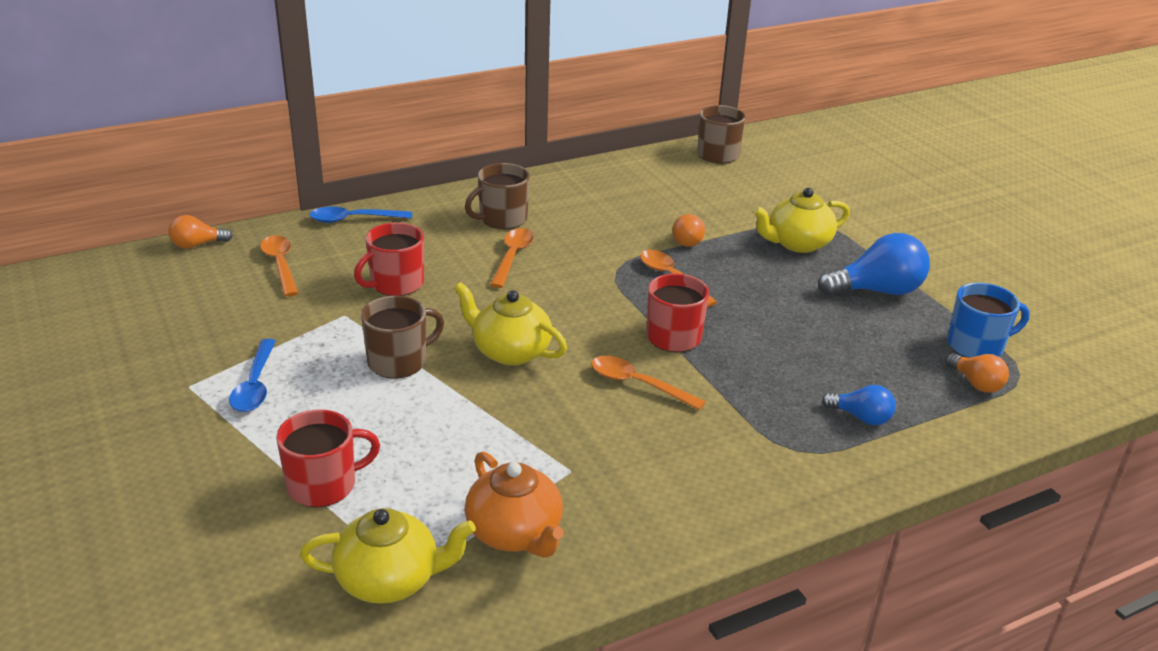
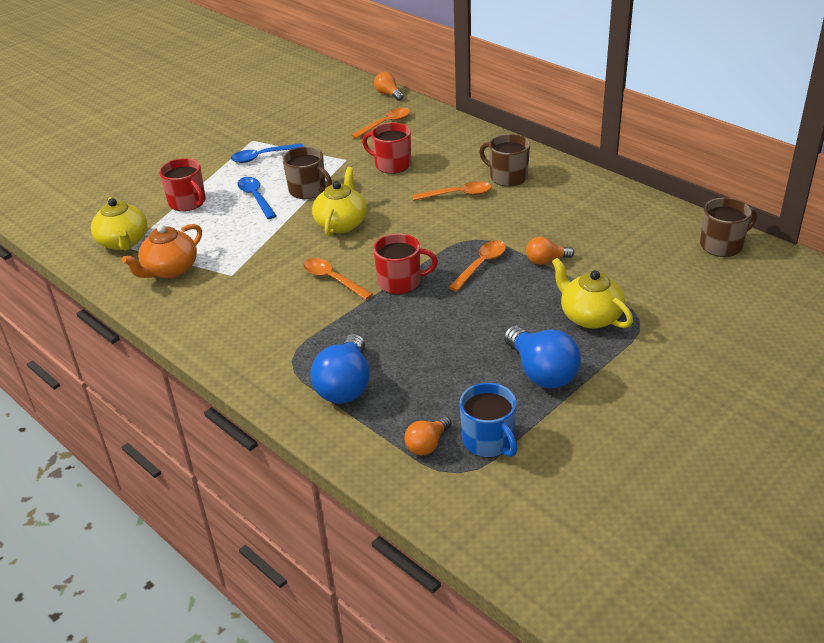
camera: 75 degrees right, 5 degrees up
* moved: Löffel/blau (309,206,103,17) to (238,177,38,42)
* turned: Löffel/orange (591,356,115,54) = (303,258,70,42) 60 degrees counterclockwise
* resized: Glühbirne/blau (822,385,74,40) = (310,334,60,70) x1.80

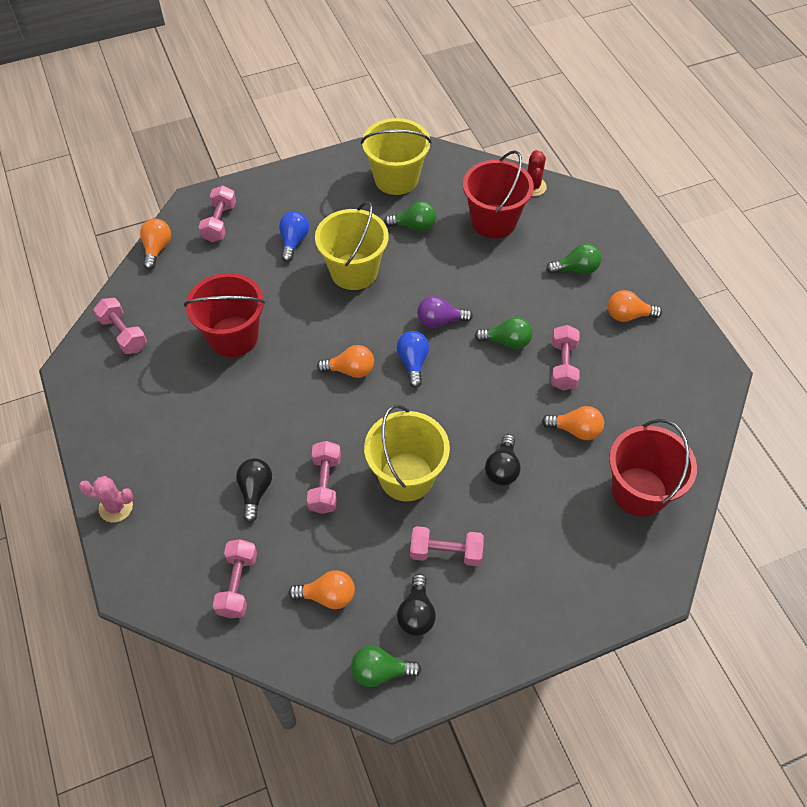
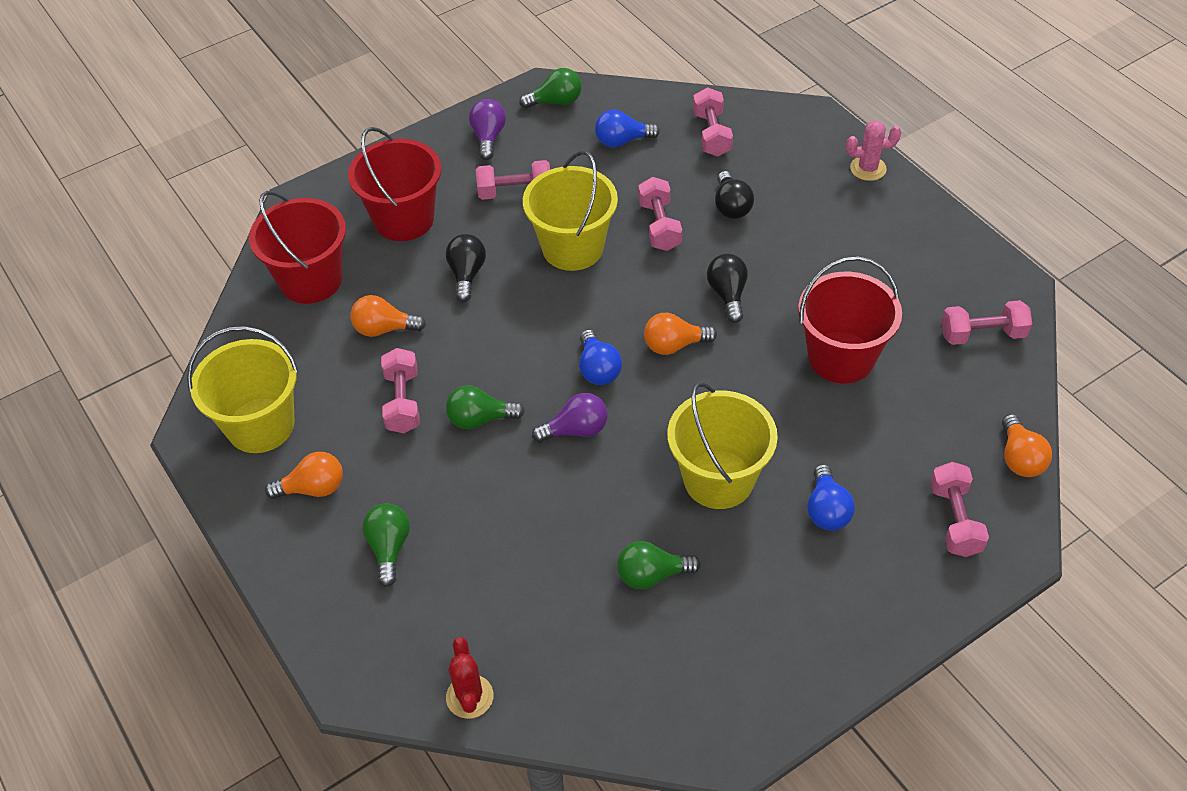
camera: 170 degrees right, 5 degrees down
* moved: Eimer/gelb (361,118,71,77) to (187,326,111,127)
* moved: Eimer/rot (463,150,71,88) to (348,127,93,114)
* turned: Glühbirne/grün (546,243,55,31) = (363,503,47,84) 105 degrees clockwise
* turned: Hantel/rosa (93,298,54,56) = (941,300,91,45) 45 degrees counterclockwise
* recoloured: Glühbirne/orange (289,570,66,39) to Glühbirne/blau (595,110,65,37)
* moved: Glühbirne/schwarz (397,574,39,62) to (707,254,41,69)
* added: Glühbirne/lila (469,99,37,61)

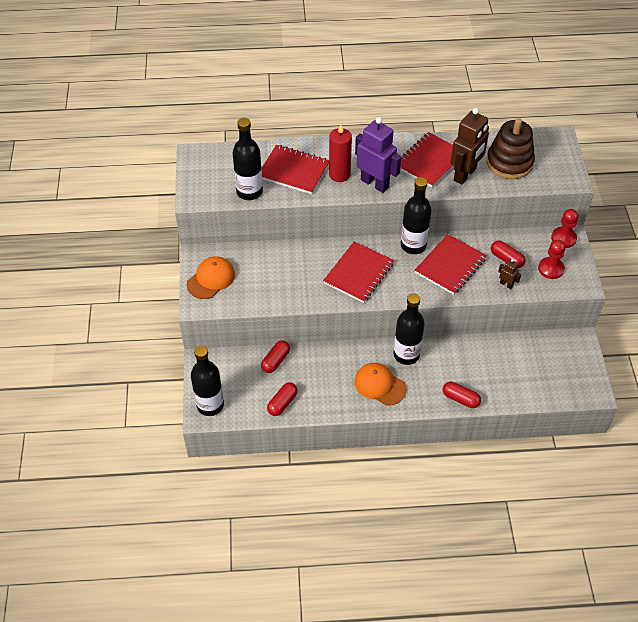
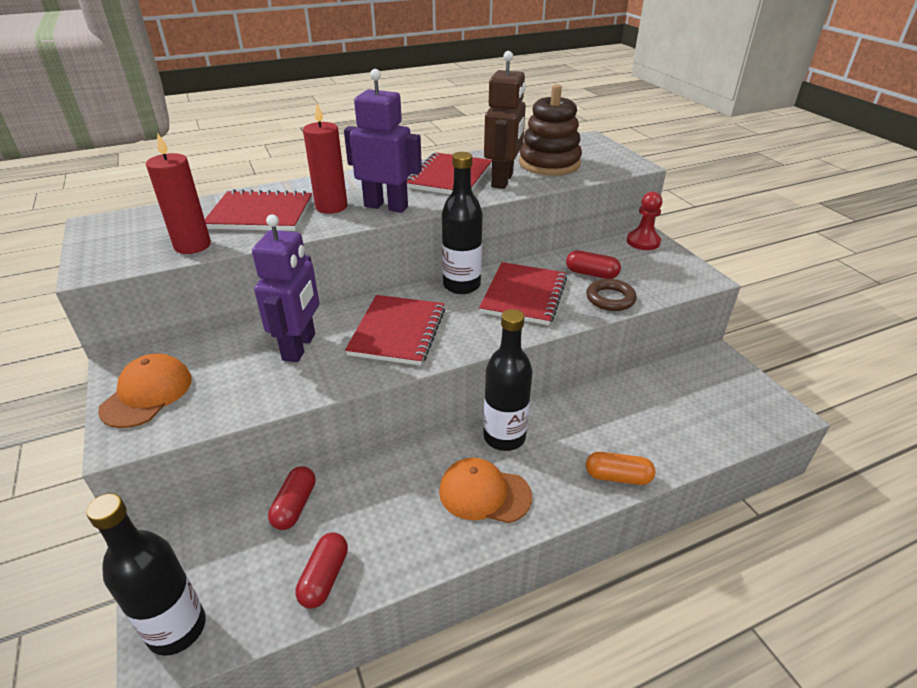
camera: 20 degrees left, 15 degrees down
* replaced: Flasche/schwarz (233,118,30,82) to Kerze/rot (146,133,65,121)
* removed: Bauer/rot (538,240,28,39)
* replaced: Roboter/braun (498,259,23,30) to Ring/braun (586,279,51,32)
* recoloured: Kapsel/rot (443,382,38,26) to Kapsel/orange (586,452,69,33)
* added: Roboter/lila (252,214,68,148)

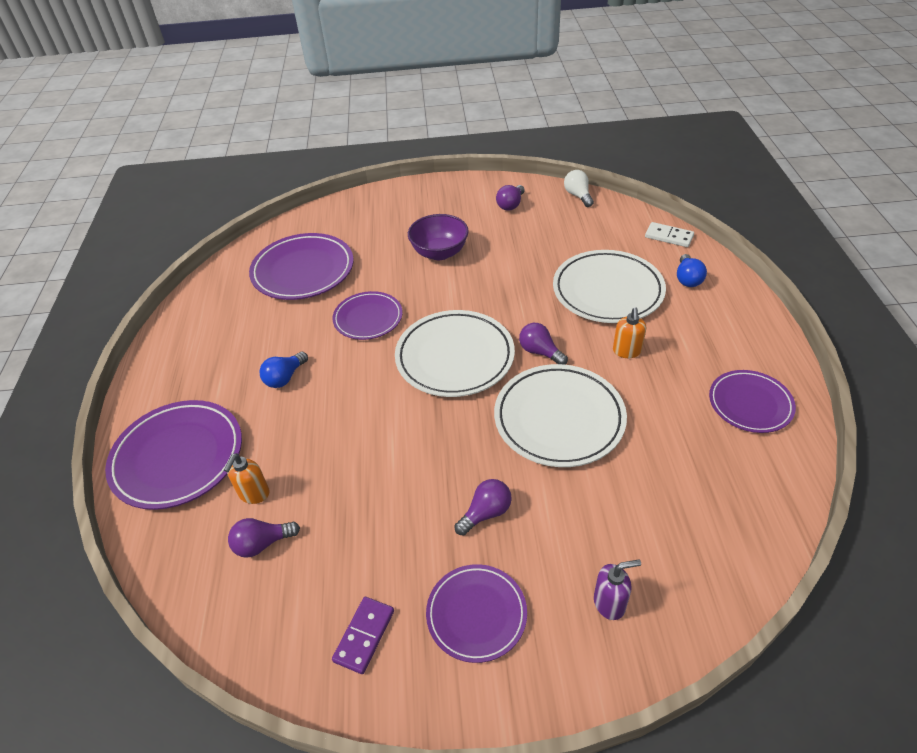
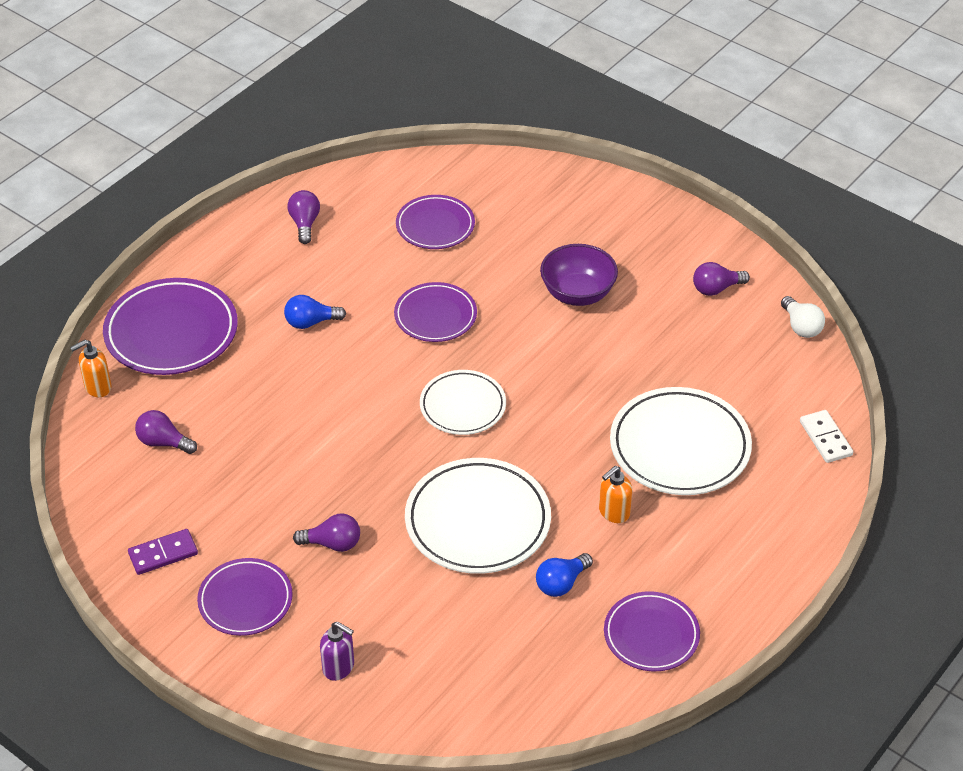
camera: 40 degrees right, 0 degrees up
* turned: Glühbirne/weiß (564,170,30,37) = (781,296,44,42) 135 degrees clockwise
* resized: Teller/lila (249,233,105,67) = (396,195,79,54) x0.63
* moved: Glühbirne/blau (677,254,30,33) to (536,553,57,44)
* resized: Teller/weiß (395,310,120,87) = (420,370,86,65) x0.63
* moved: Glühbirne/lila (519,323,49,42) to (288,190,32,54)
* moved: Seifenspender/orange (224,453,46,51) to (70,340,42,57)

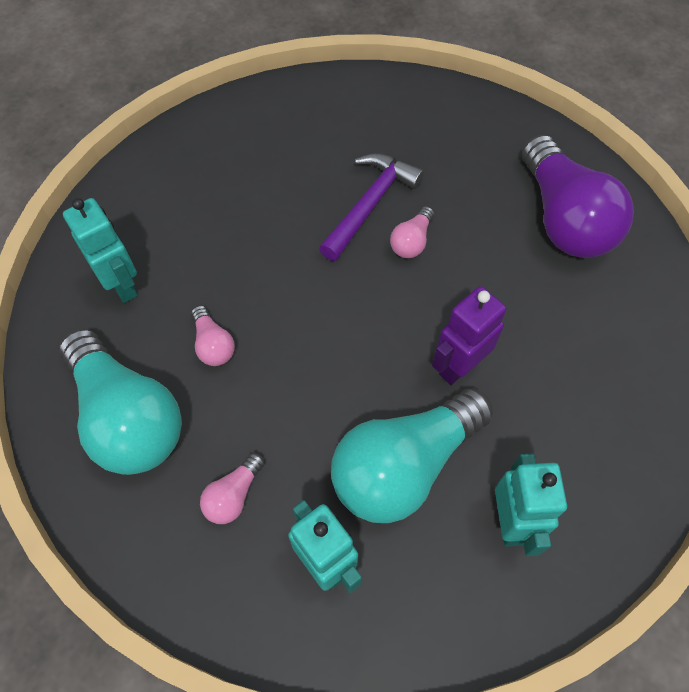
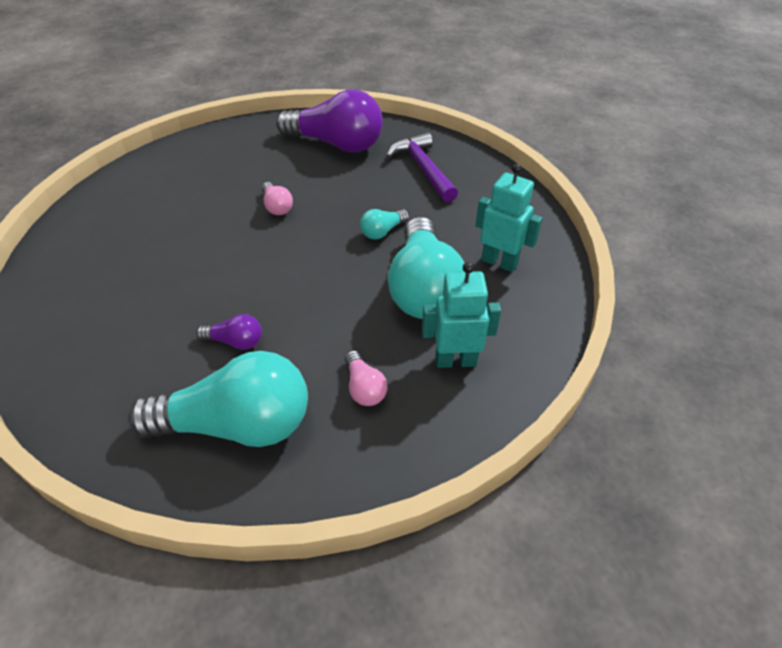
camera: 55 degrees left, 15 degrees down
* moved: Hammer/lila (319,153,105,108) to (386,132,72,70)
* removed: Roboter/türkis (63,198,75,105)
* replaced: Roboter/lila (432,286,74,99) to Glühbirne/türkis (360,209,49,30)
* recoloured: Glühbirne/rosa (191,305,44,61) to Glühbirne/lila (196,314,66,36)

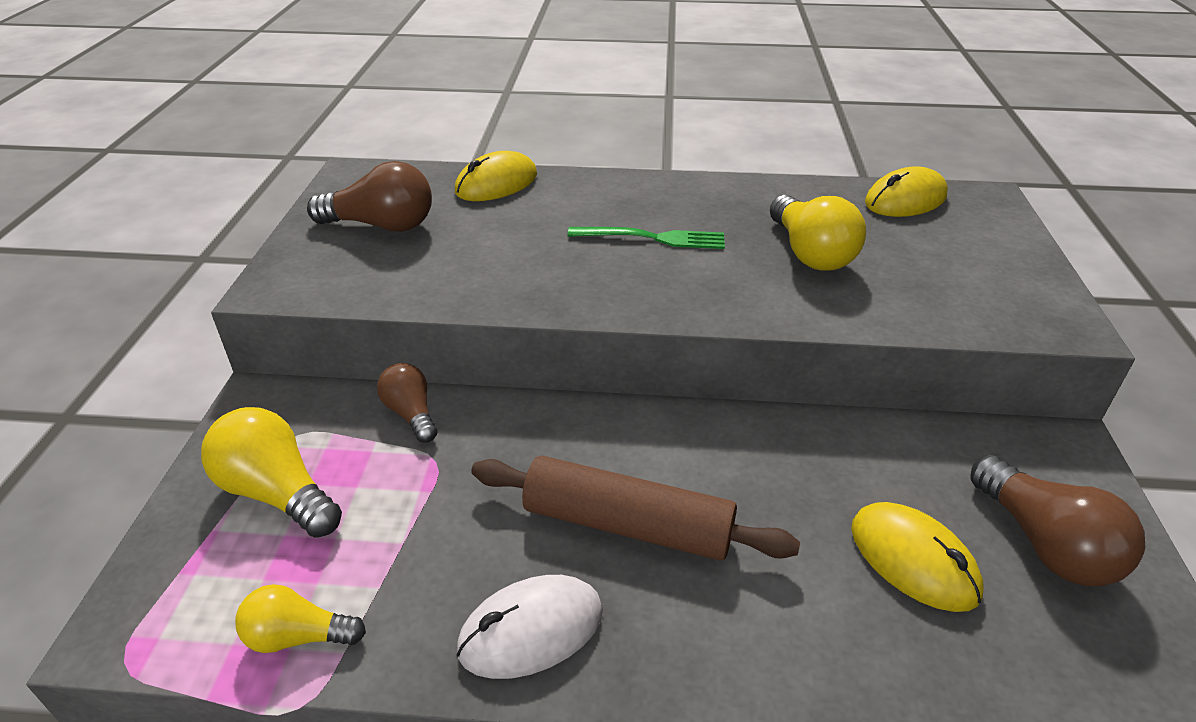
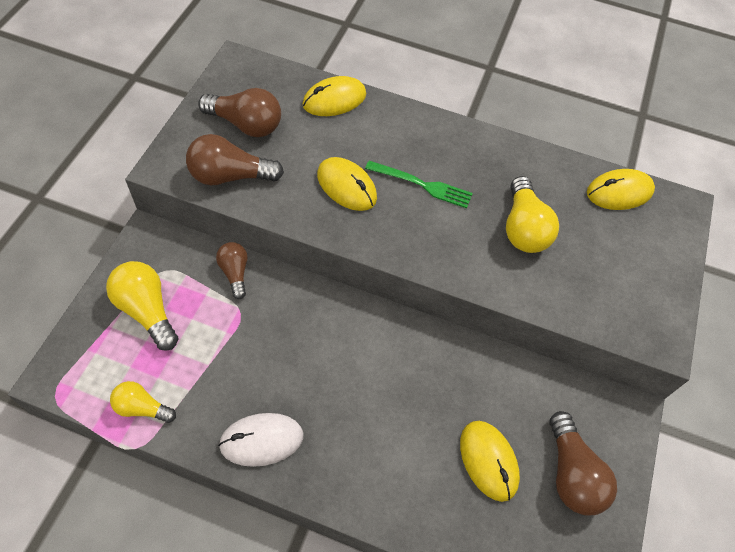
camera: 10 degrees right, 20 degrees up
* removed: Nudelholz/braun (471,456,329,105)
* added: Glühbirne/braun (186,134,98,51)
* added: Computermaus/gelb (317,157,60,54)

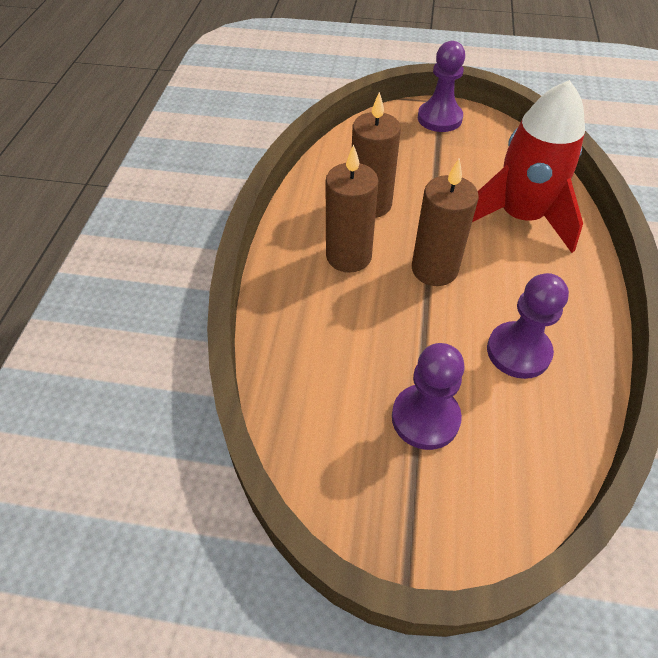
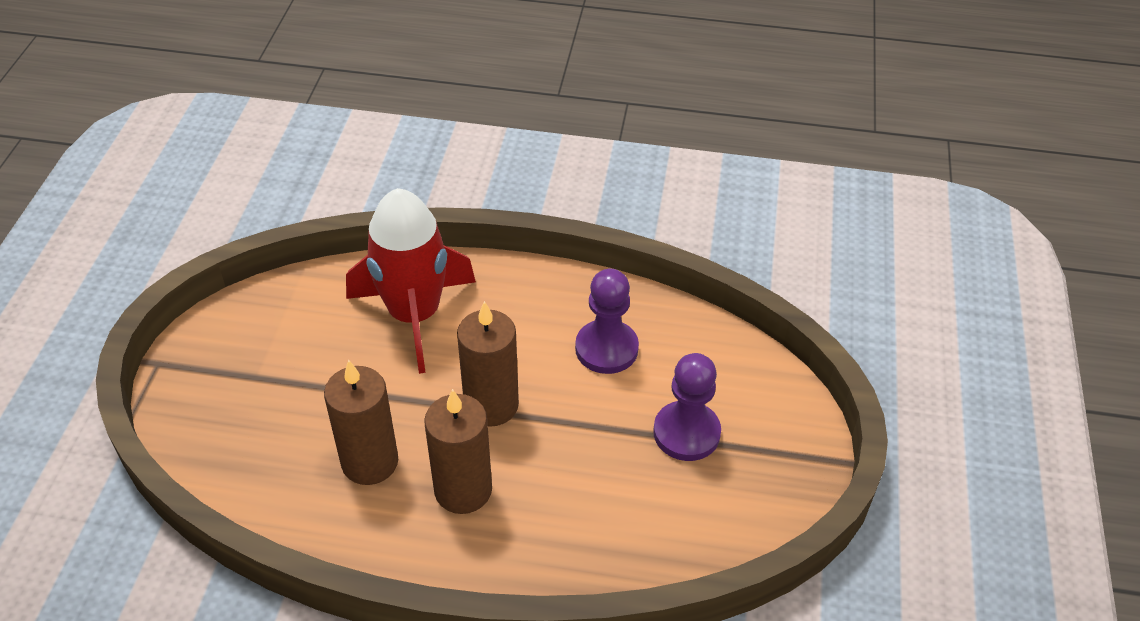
camera: 90 degrees left, 5 degrees down
* removed: Bauer/lila (418,41,47,91)

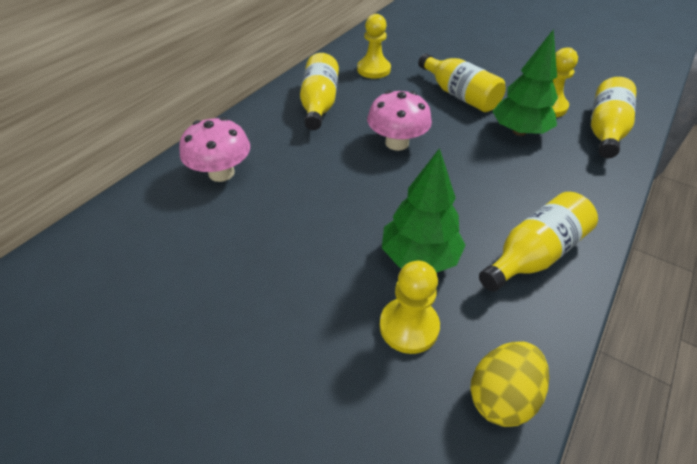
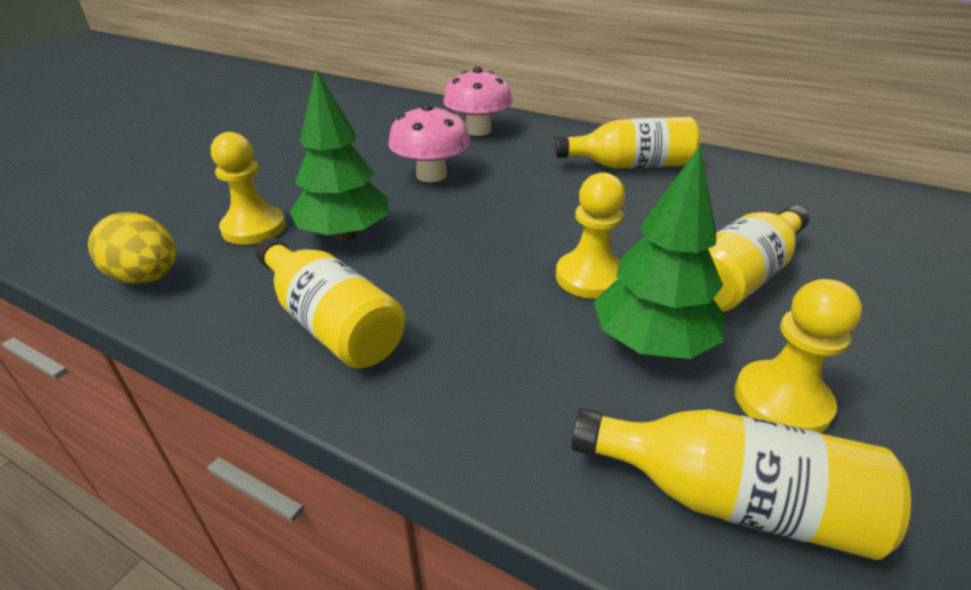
camera: 85 degrees right, 10 degrees down
* moved: Bauer/gelb (357,14,34,65) to (556,172,69,127)
* moved: Pilz/rosa (367,90,65,61) to (388,103,82,79)

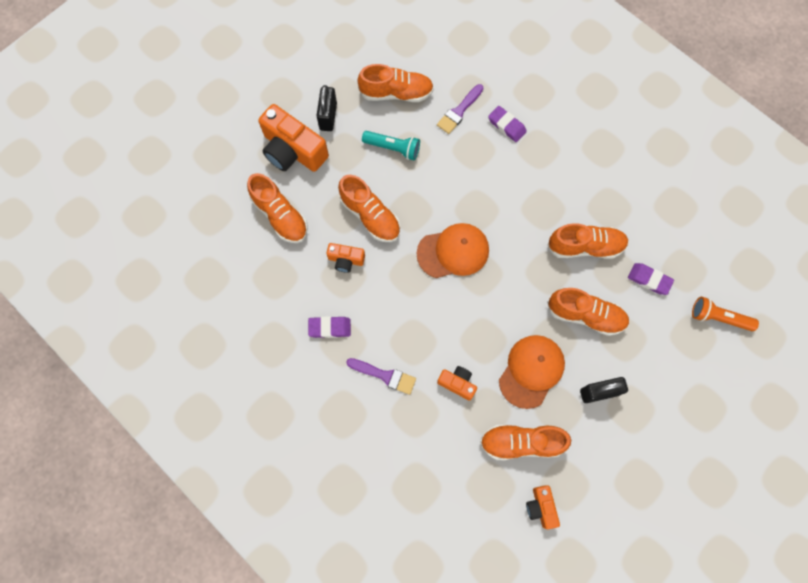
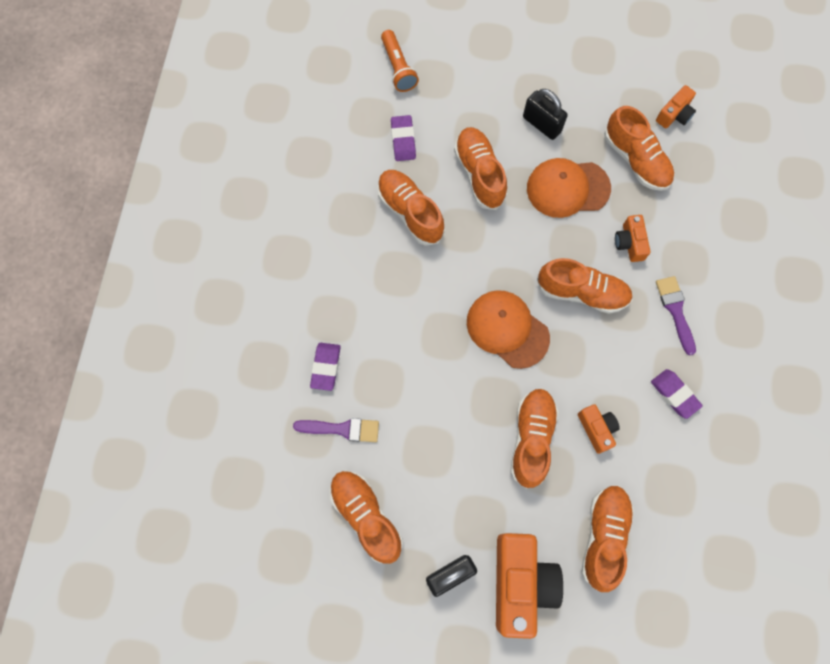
camera: 125 degrees left, 0 degrees up
* removed: Taschenlampe/türkis (362,131,58,29)
* added: Schuh/orange (537,258,96,56)

